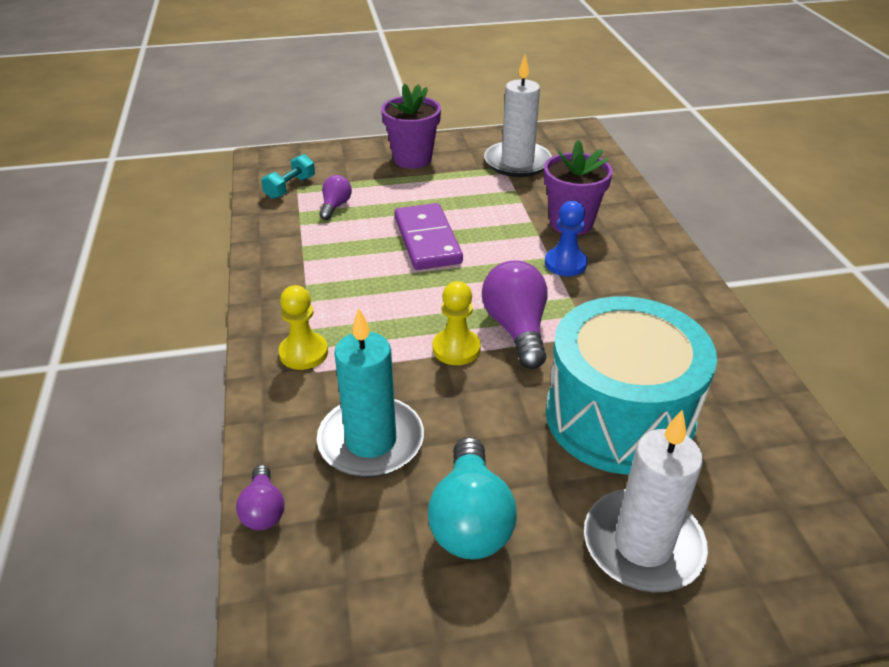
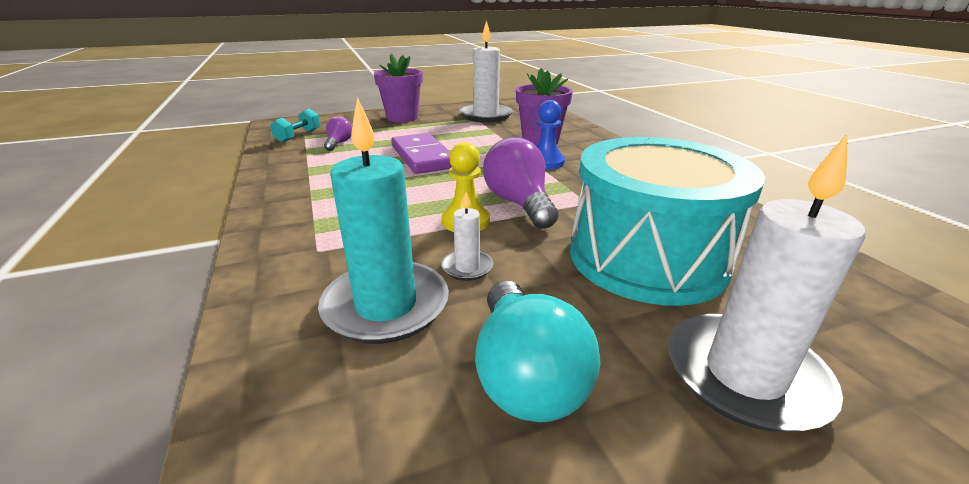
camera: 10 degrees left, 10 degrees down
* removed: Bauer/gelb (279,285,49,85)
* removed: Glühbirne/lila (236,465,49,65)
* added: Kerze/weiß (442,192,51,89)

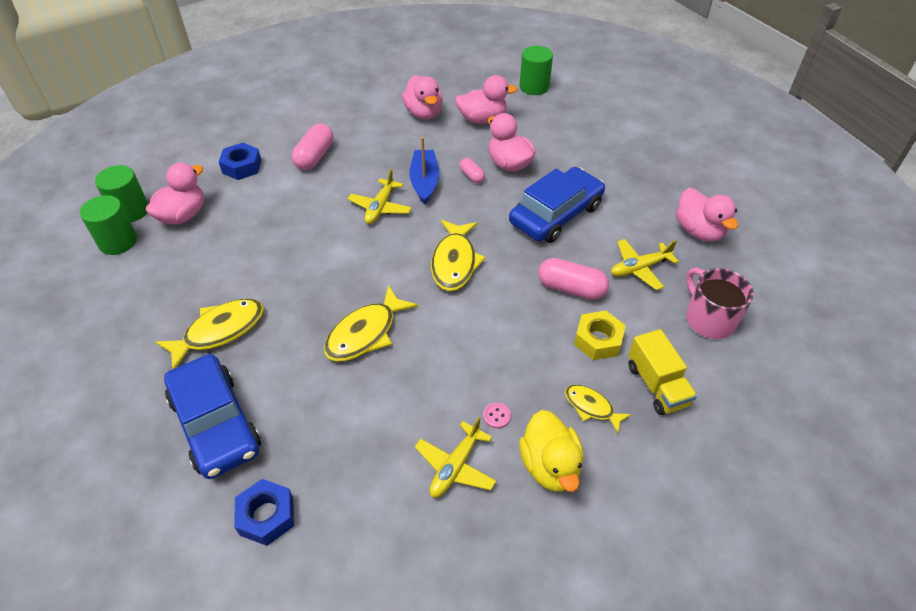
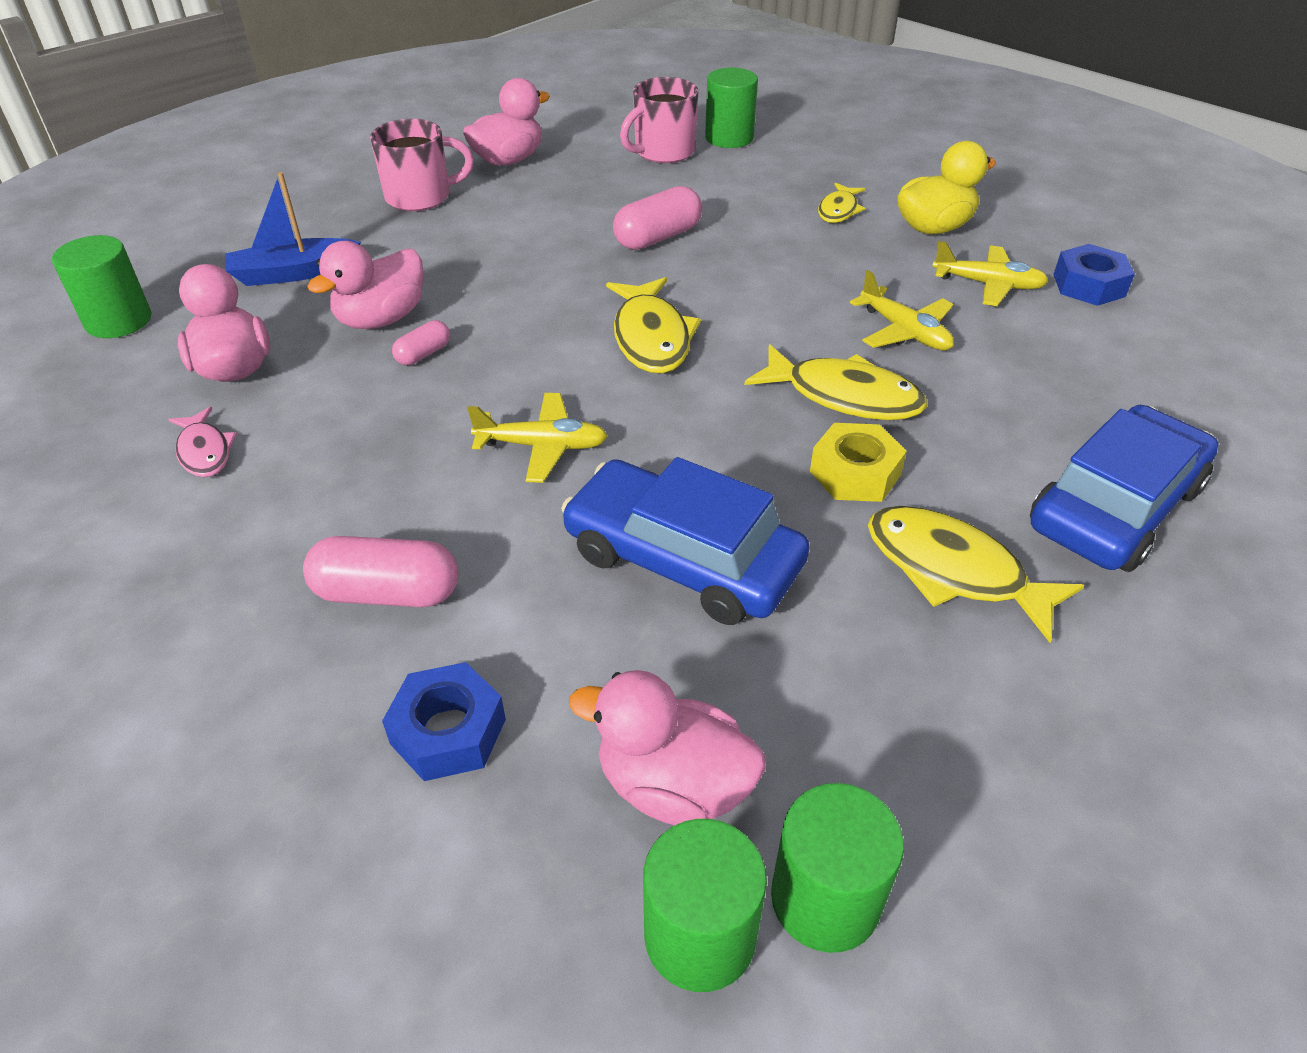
camera: 105 degrees left, 5 degrees down
* replaced: Ente/rosa (402,75,41,44) to Fisch/rosa (168,407,69,70)
* moved: Boot/blau (409,137,30,67) to (226,172,135,114)
* moved: Auto/blau (509,167,96,76) to (561,457,249,168)
* turned: Fisch/gelb (431,220,55,71) = (606,277,95,96) 90 degrees clockwise
* moved: Flugzeug/gelb (611,239,68,51) to (850,270,104,80)
* turned: Kapsel/rosa (538,258,71,42) = (613,186,89,64) 45 degrees clockwise
* moved: Sechskantmutter/gelb (574,311,52,49) to (810,423,97,79)
* removed: Lastwagen/gelb (628,329,69,86)
* removed: Knopf/rosa (483,403,28,26)
* moved: Sechskantmutter/blau (234,479,60,67) to (1053,244,82,62)
* added: Vollzylinder/grün (705,68,53,80)
* added: Tasse/rosa (370,119,104,92)

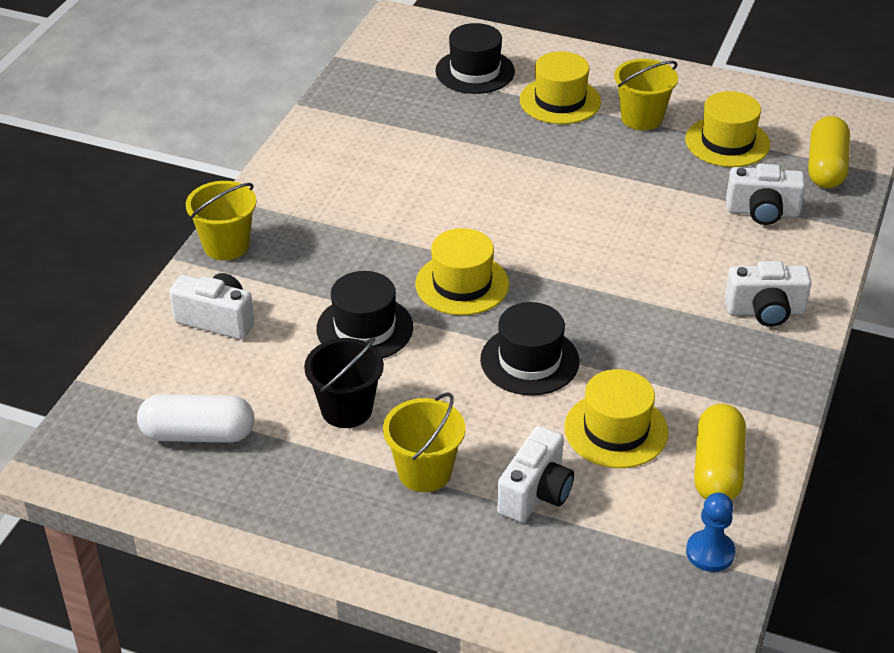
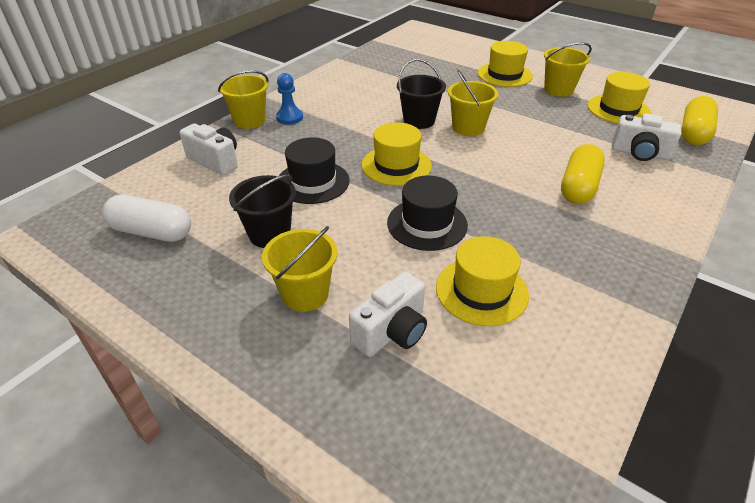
camera: 15 degrees right, 0 degrees up
* removed: Hut/schwarz (435,23,80,71)
* removed: Kamera/weiß (725,261,87,66)
* moved: Kapsel/gelb (694,404,52,96) to (561,144,44,60)
* moved: Bauer/blau (686,493,49,79) to (276,73,27,52)
* added: Eimer/schwarz (397,59,49,70)
* added: Eimer/gelb (448,70,51,66)

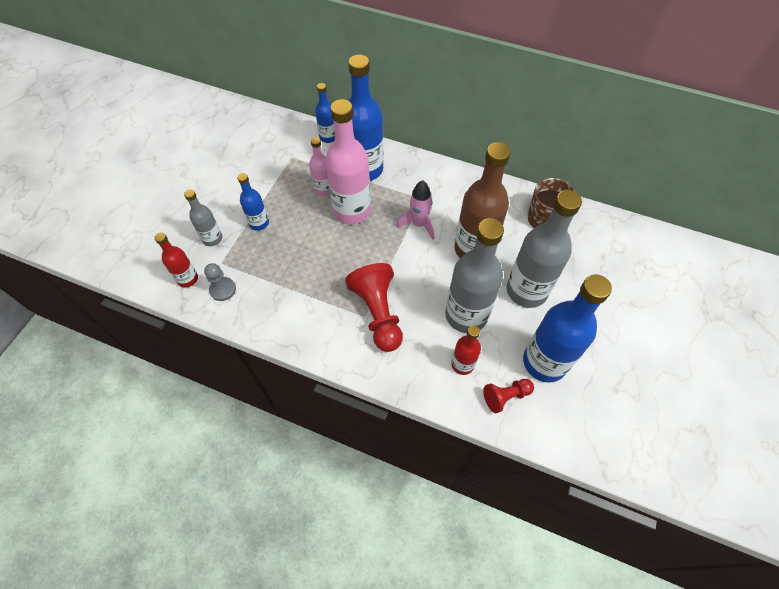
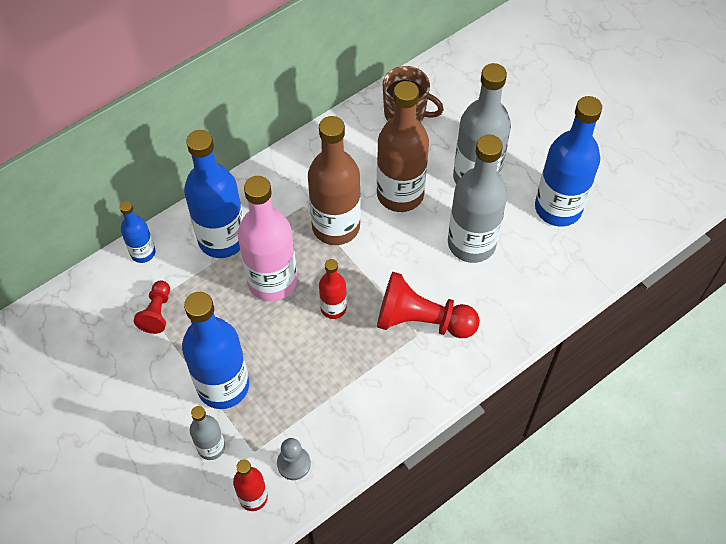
camera: 60 degrees left, 0 degrees up
* removed: Flasche/rosa (309,137,21,59)
* resized: Flasche/blau (237,173,32,58) = (182,292,67,117) x1.93
* replaced: Rakete/rosa (397,180,37,60) to Flasche/braun (308,116,53,129)
* moved: Flasche/rot (451,326,30,49) to (319,259,28,60)
* moved: Bauer/rot (483,379,51,34) to (134,280,36,54)

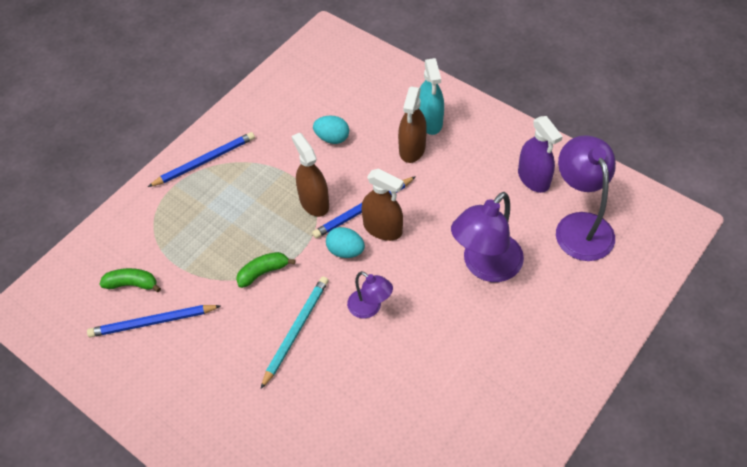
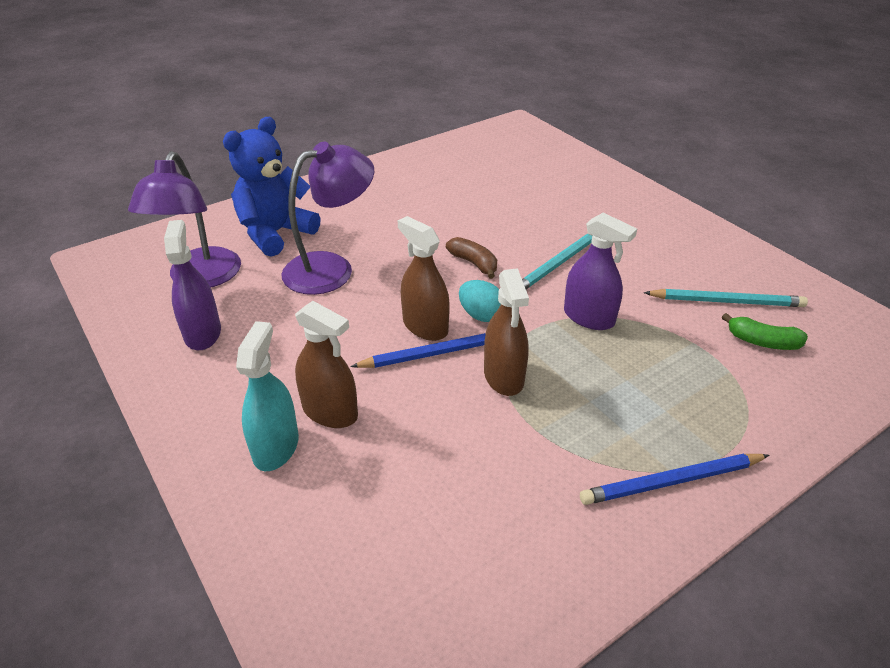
camera: 165 degrees left, 15 degrees down
* turned: Sprühflasche/braun (398,87,29,76) = (295,301,63,127) 90 degrees clockwise
* removed: Ei/türkis (313,116,36,28)
* replaced: Banane/grün (236,252,59,36) to Sprühflasche/lila (564,213,73,117)
* replaced: Lampe/lila (347,271,46,47) to Banane/braun (446,237,51,42)
* recoloured: Bleistift/blau (87,305,134,32) to Bleistift/türkis (644,289,164,18)
* added: Teddybär/blau (223,117,98,140)

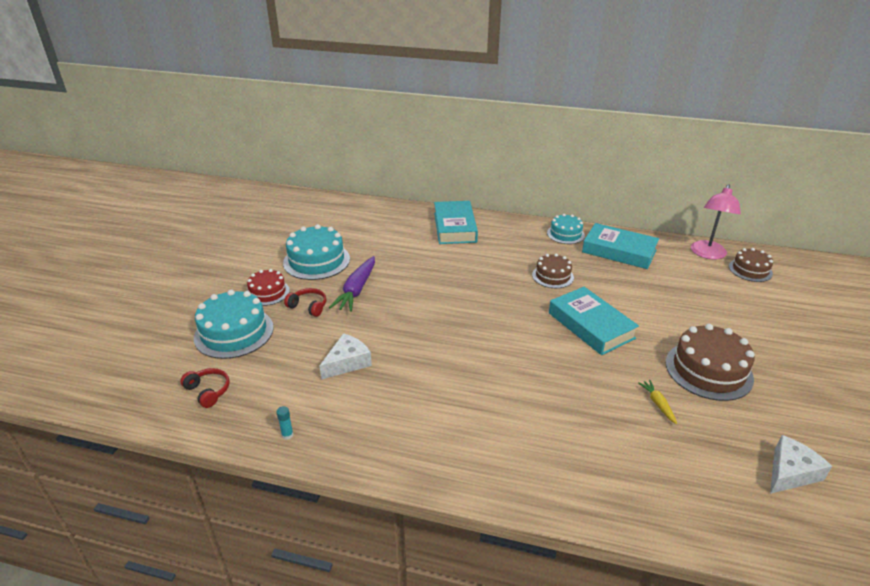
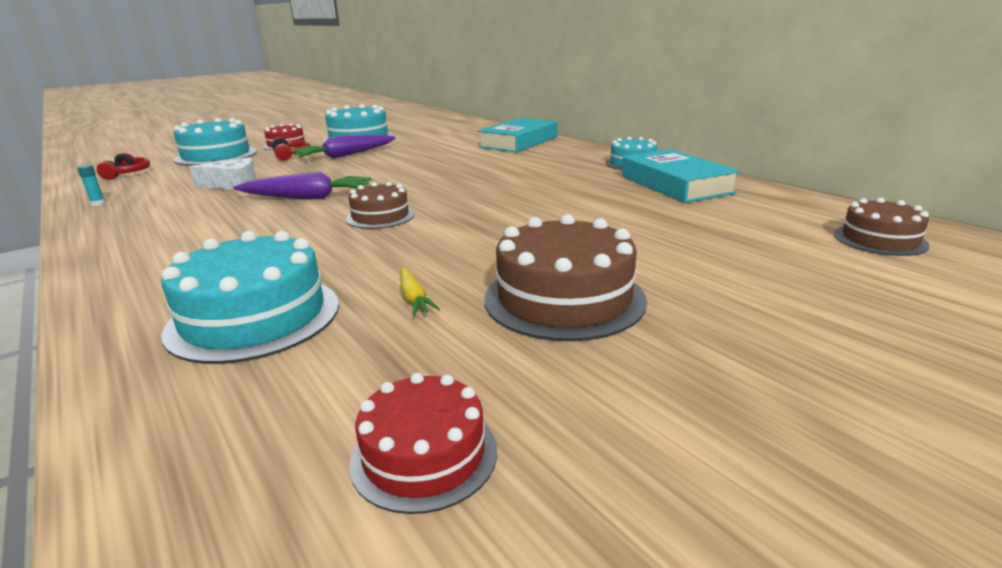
camera: 40 degrees right, 10 degrees down
* removed: Lampe/rosa (691,184,50,76)
* moved: Kuchen/braun (532,254,42,34) to (346,182,69,47)
* removed: Buch/türkis (549,287,90,68)
* turned: Karotte/gelb (638,380,39,44) = (400,267,40,49) 135 degrees clockwise
* replaced: Käse/weiß (770,435,62,59) to Kuchen/rot (350,373,147,141)
* added: Karotte/lila (233,172,139,27)
* added: Kuchen/türkis (161,231,178,133)

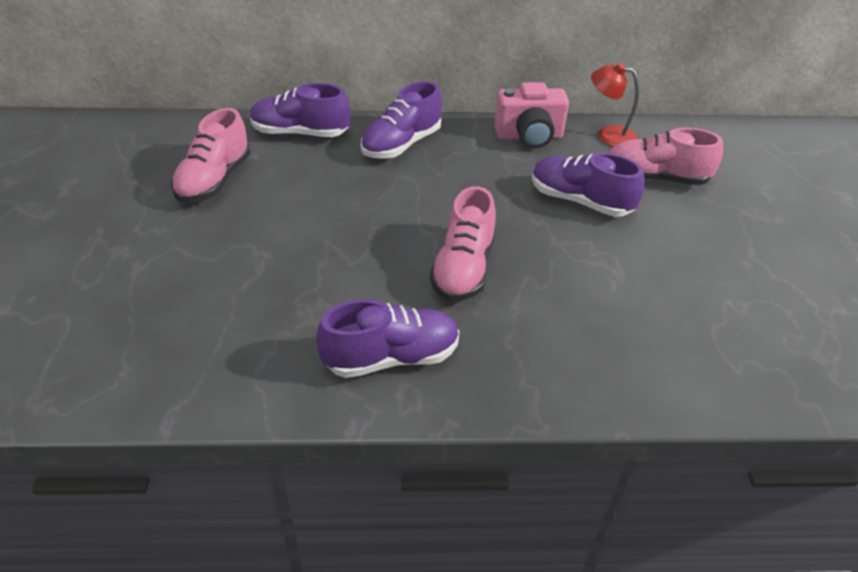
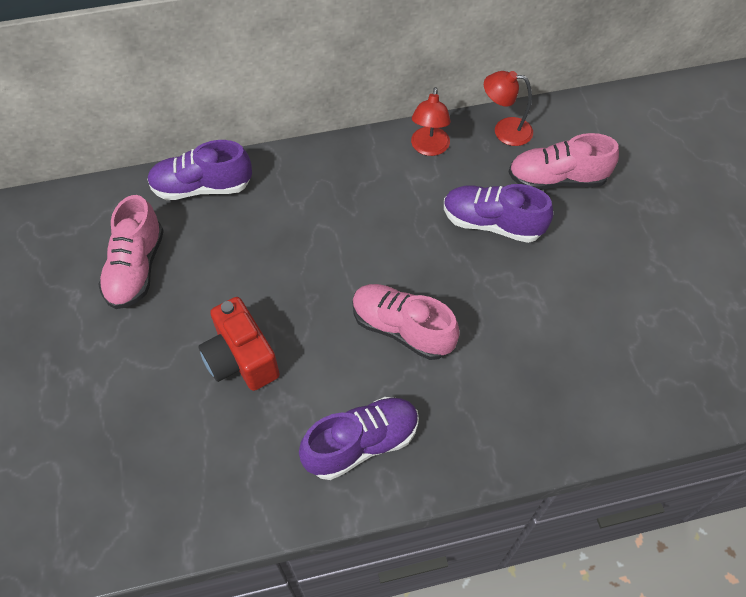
camera: 10 degrees left, 15 degrees up
* removed: Schuh/lila (361,81,81,78)
* replaced: Kamera/rosa (494,82,75,66) to Lampe/rot (411,87,40,69)
* turned: Schuh/rosa (430,186,66,115) = (352,284,108,76) 120 degrees clockwise
* added: Kamera/rot (198,297,82,94)

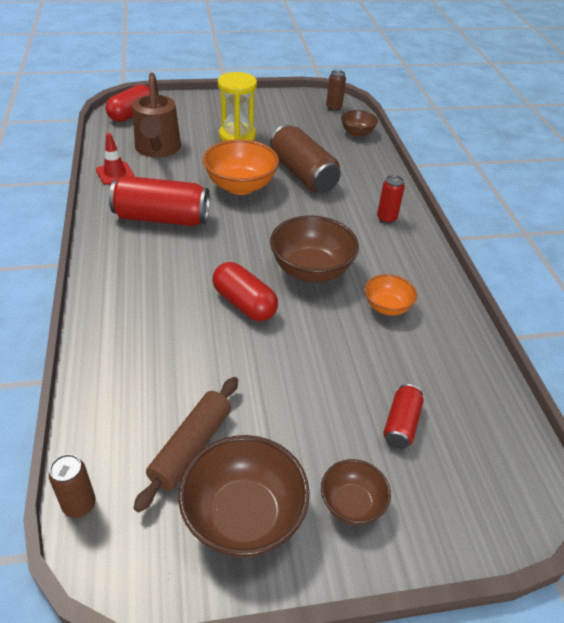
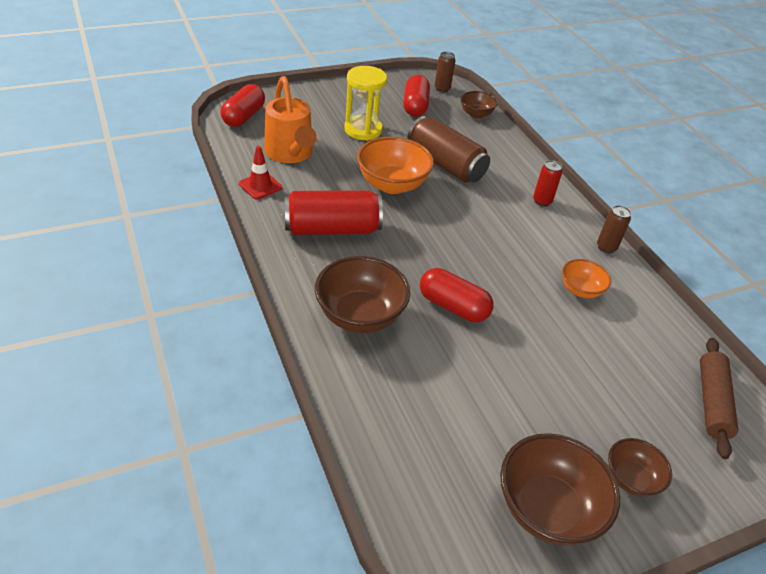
camera: 15 degrees left, 0 degrees up
* recoloured: Gießkanne/braun (132,72,49,86) to Gießkanne/orange (264,76,53,87)
* moved: Schüssel/braun (270,215,89,67) to (315,256,95,77)
* moved: Nudelholz/braun (134,377,104,136) to (700,338,38,121)
* removed: Dose/rot (383,384,41,65)
* moved: Dose/braun (49,454,47,64) to (597,205,34,48)
* added: Kapsel/rot (403,75,27,42)

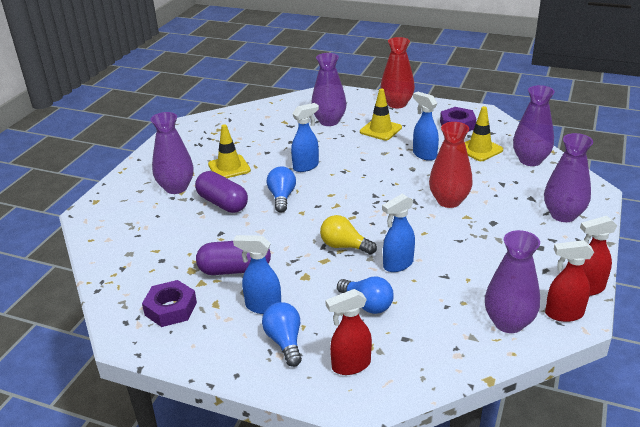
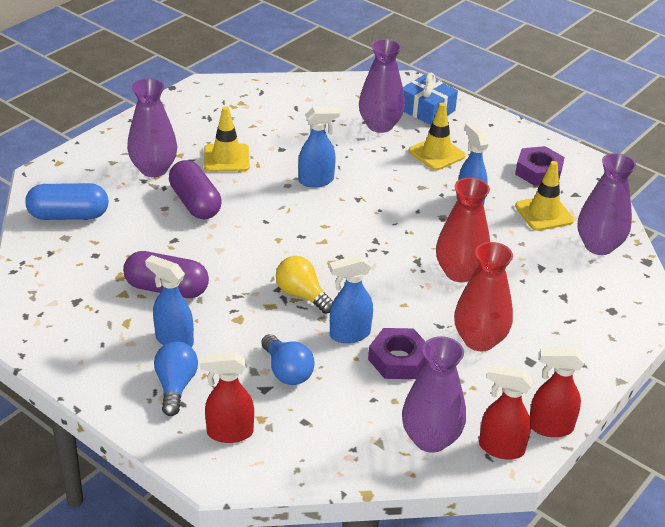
camera: 15 degrees right, 5 degrees up
* moved: Vase/rot (380,37,35,71) to (454,242,59,110)
* removed: Vase/lila (544,133,49,89)
* removed: Glühbirne/blau (267,166,29,47)
* moved: Sechskantmutter/lila (142,280,55,47) to (368,328,59,51)
* added: Geschenk/blau (403,73,55,52)
* added: Kapsel/blau (25,183,83,37)

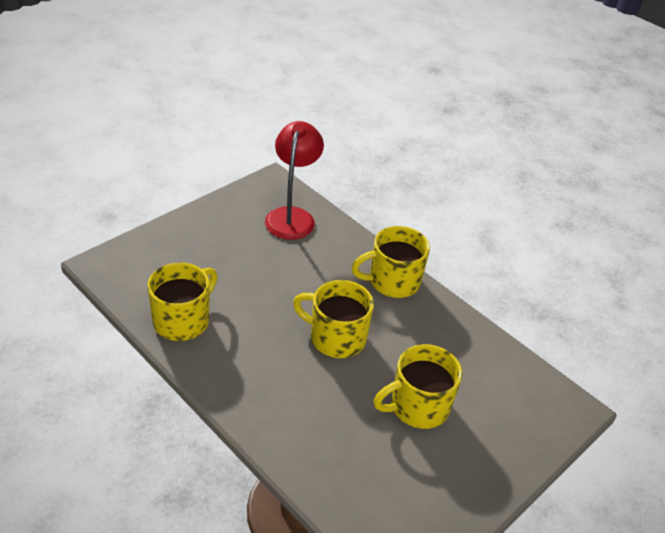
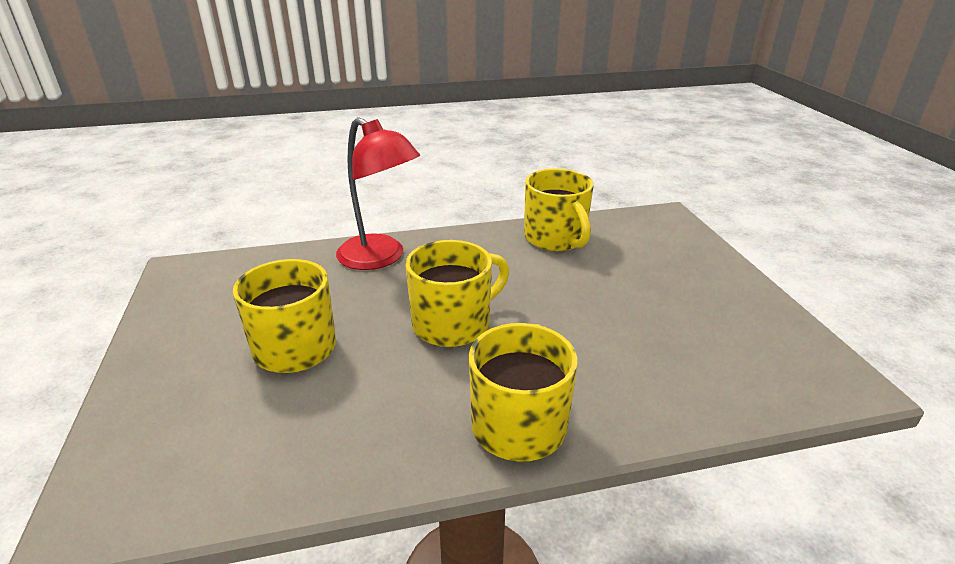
camera: 125 degrees right, 10 degrees down
* moved: Lampe/rot (265,121,59,119) to (336,117,84,153)

